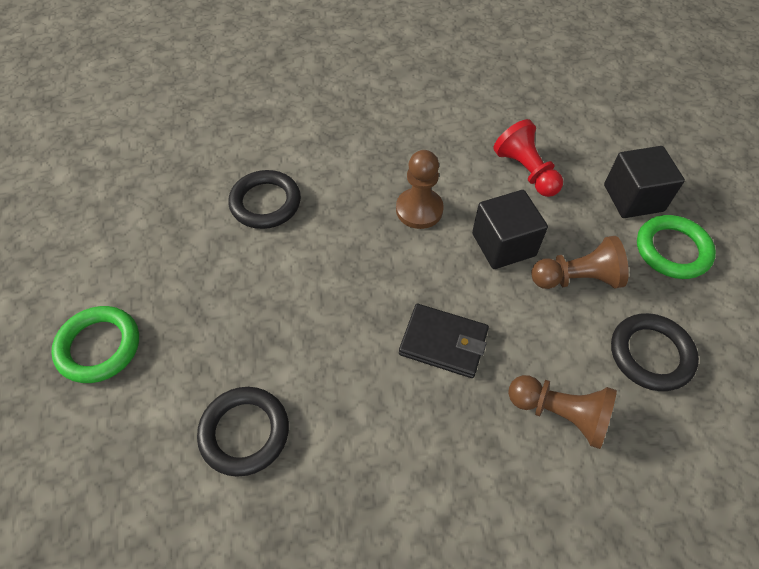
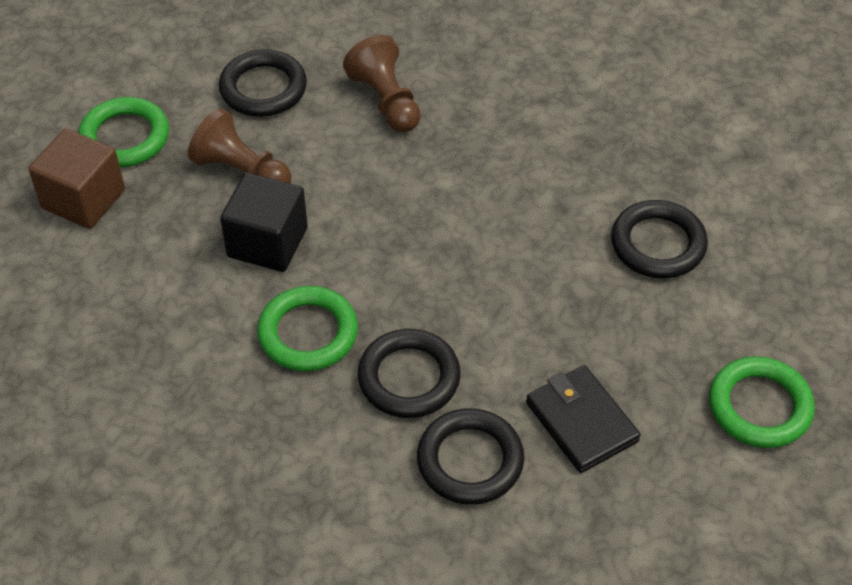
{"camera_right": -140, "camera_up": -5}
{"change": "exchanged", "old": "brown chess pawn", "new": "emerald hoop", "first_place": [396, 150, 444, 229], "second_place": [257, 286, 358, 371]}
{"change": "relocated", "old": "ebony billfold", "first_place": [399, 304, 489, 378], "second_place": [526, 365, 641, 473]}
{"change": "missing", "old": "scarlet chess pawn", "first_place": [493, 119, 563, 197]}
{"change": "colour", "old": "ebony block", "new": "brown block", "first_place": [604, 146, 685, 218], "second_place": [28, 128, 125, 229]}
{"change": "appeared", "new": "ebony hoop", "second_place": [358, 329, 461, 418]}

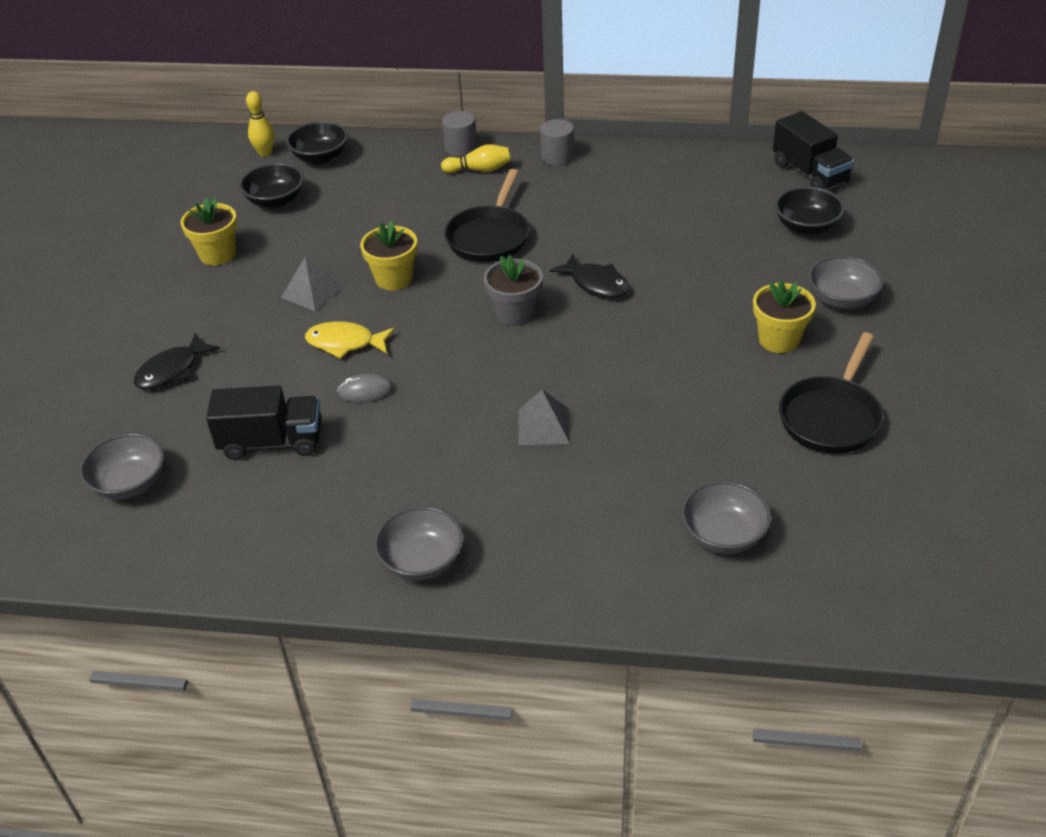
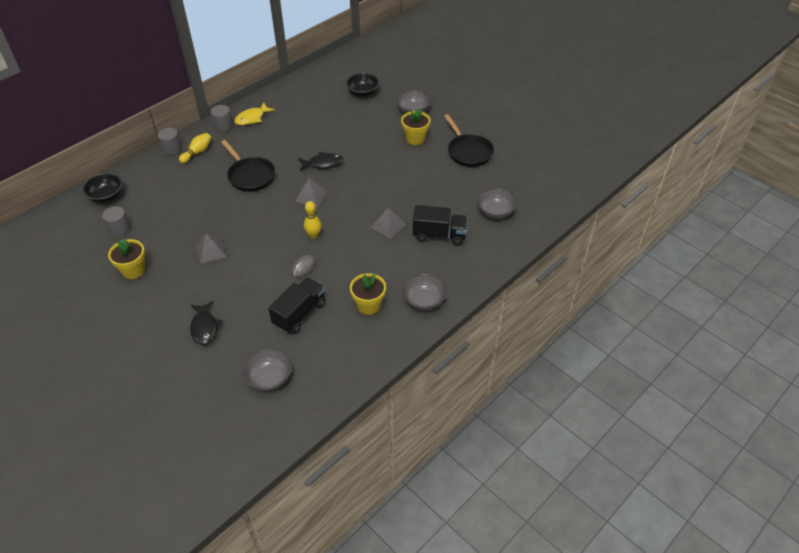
{"camera_right": -55, "camera_up": 5}
{"change": "exchanged", "old": "ebony serving bowl", "new": "gray cylinder", "first_place": [239, 163, 304, 209], "second_place": [102, 206, 131, 237]}
{"change": "relocated", "old": "bright yellow skittle", "first_place": [246, 91, 275, 157], "second_place": [304, 201, 321, 239]}
{"change": "relocated", "old": "bright yellow fish", "first_place": [305, 321, 395, 359], "second_place": [234, 103, 275, 125]}
{"change": "relocated", "old": "bright yellow potted plant", "first_place": [360, 220, 417, 290], "second_place": [350, 273, 386, 315]}
{"change": "exchanged", "old": "gray potted plant", "new": "gray pyramid shape", "first_place": [484, 255, 543, 326], "second_place": [295, 178, 327, 207]}
{"change": "relocated", "old": "ebony toy truck", "first_place": [773, 111, 854, 190], "second_place": [413, 205, 468, 246]}

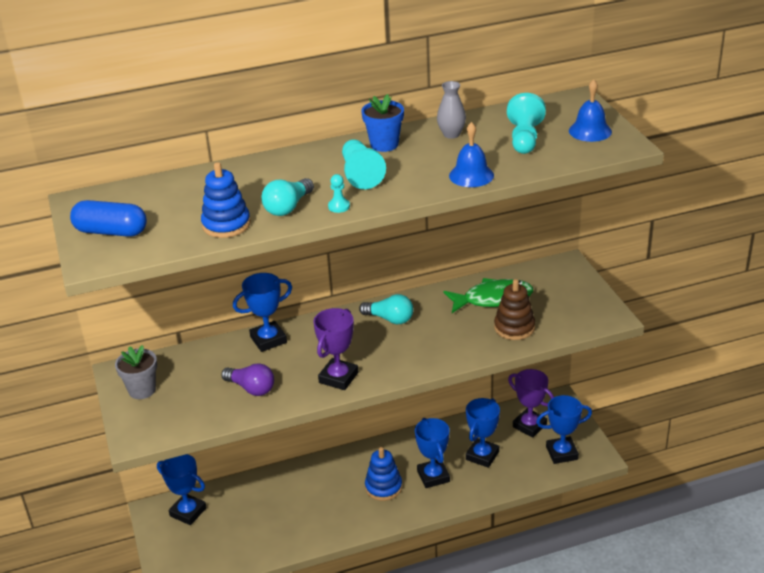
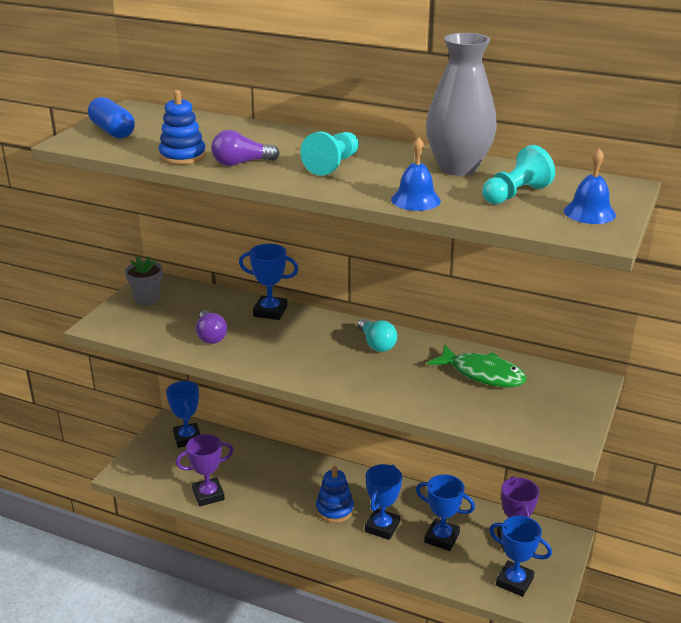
{"camera_right": 40, "camera_up": -5}
{"change": "colour", "old": "teal bulb", "new": "royal purple bulb", "first_place": [261, 178, 314, 216], "second_place": [211, 130, 280, 166]}
{"change": "relocated", "old": "royal purple award cup", "first_place": [313, 308, 358, 390], "second_place": [176, 434, 234, 506]}
{"change": "missing", "old": "teal chess pawn", "first_place": [328, 174, 350, 213]}
{"change": "missing", "old": "blue potted plant", "first_place": [361, 94, 404, 152]}
{"change": "size", "old": "gray tall vase", "first_place": [437, 81, 466, 139], "second_place": [426, 33, 497, 176], "factor": 2.17}
{"change": "spun", "old": "blue award cup", "first_place": [466, 398, 500, 468], "second_place": [416, 474, 475, 551], "degrees": 45}
{"change": "missing", "old": "brown stacking toy", "first_place": [494, 279, 535, 340]}

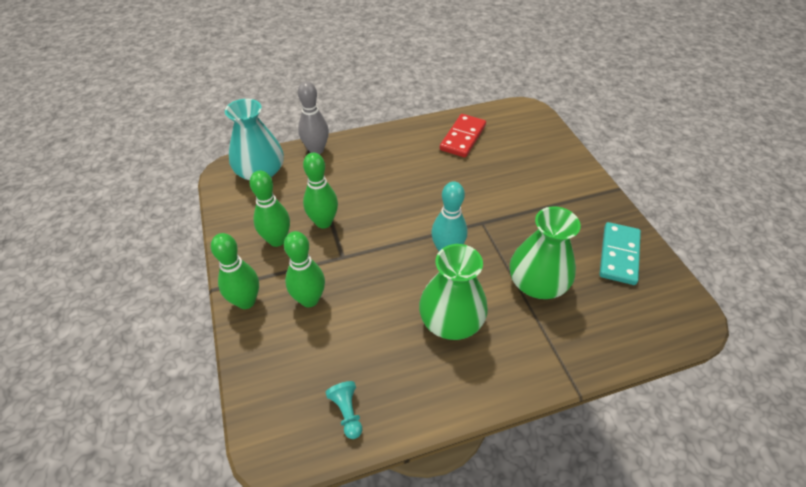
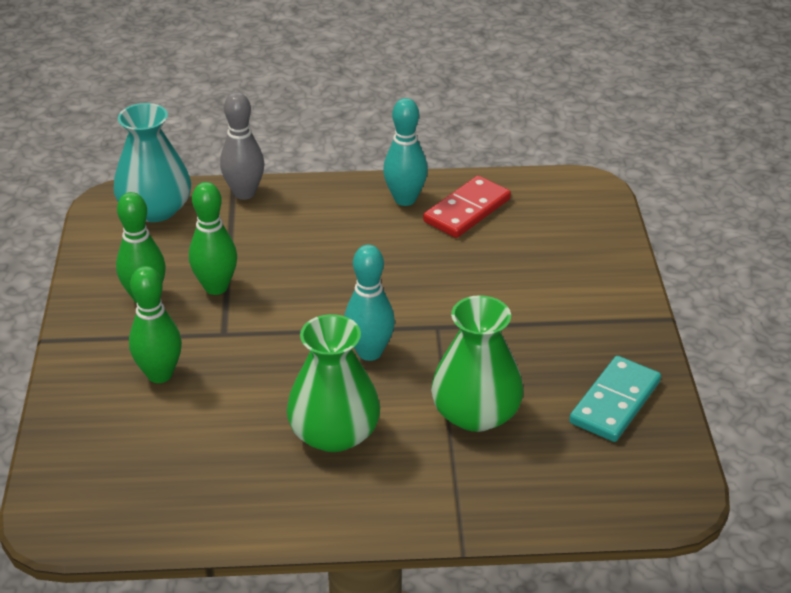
{"camera_right": 15, "camera_up": -10}
{"change": "missing", "old": "emerald skittle", "first_place": [211, 233, 259, 309]}
{"change": "missing", "old": "teal chess pawn", "first_place": [325, 381, 362, 439]}
{"change": "appeared", "new": "teal skittle", "second_place": [383, 98, 428, 206]}

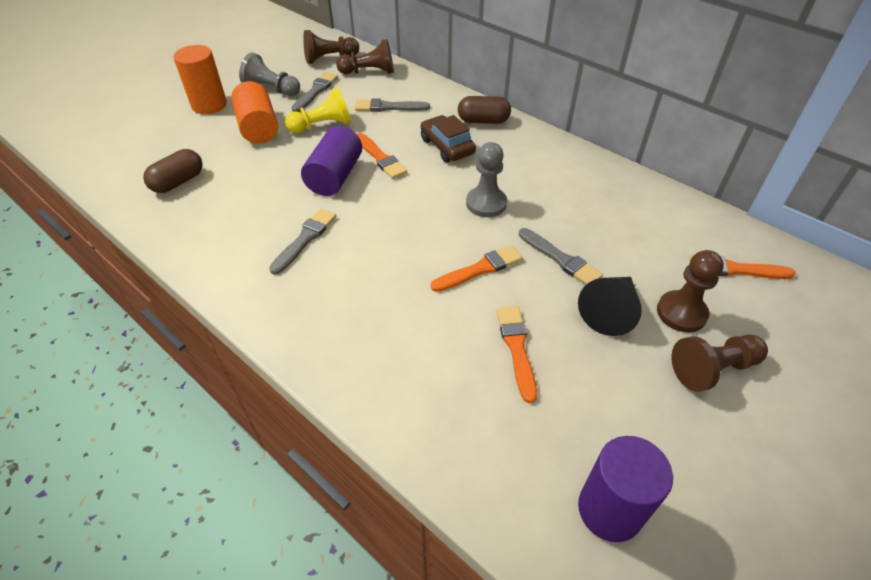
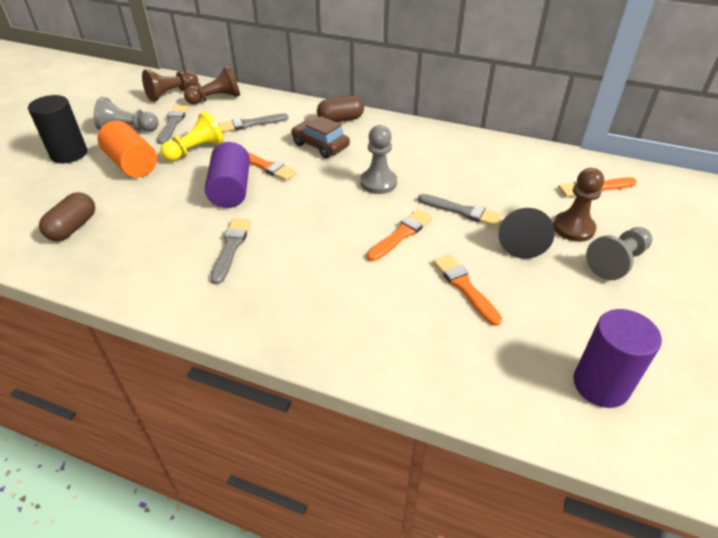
{"camera_right": -20, "camera_up": -5}
{"change": "colour", "old": "bright orange cylinder", "new": "ebony cylinder", "first_place": [173, 45, 227, 114], "second_place": [28, 95, 87, 163]}
{"change": "colour", "old": "brown chess pawn", "new": "gray chess pawn", "first_place": [671, 335, 768, 392], "second_place": [586, 227, 652, 280]}

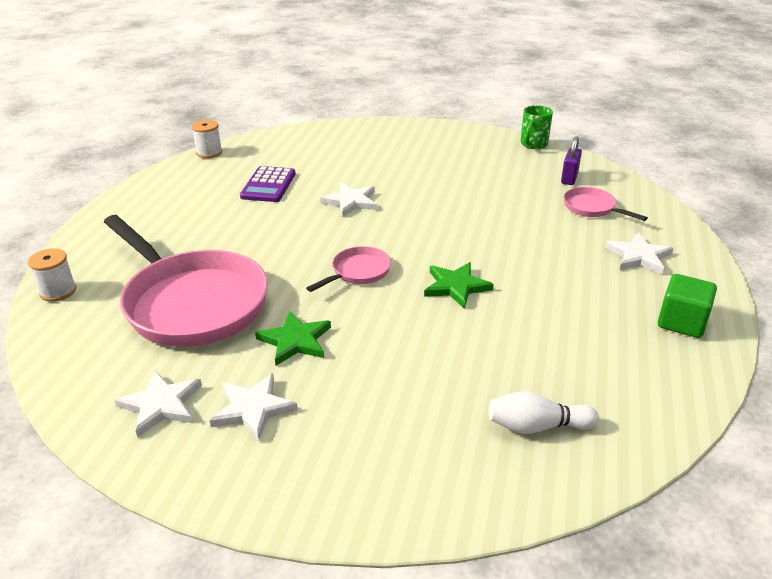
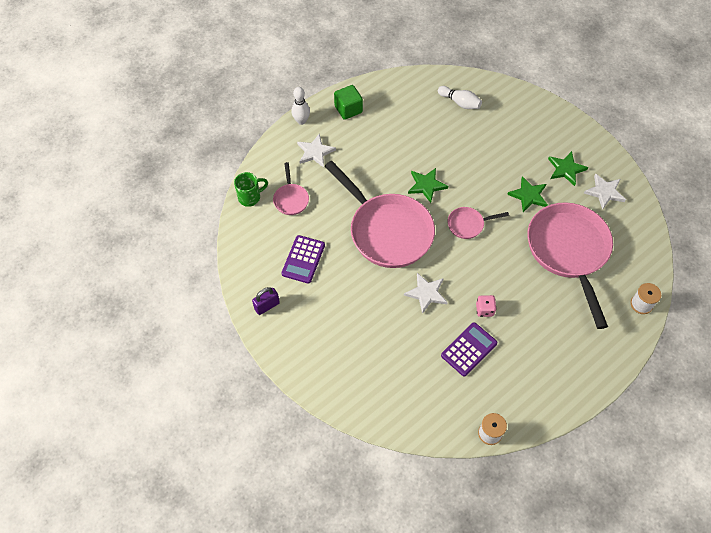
{"camera_right": -145, "camera_up": 25}
{"change": "colour", "old": "snow-white star", "new": "emerald star", "first_place": [210, 373, 298, 441], "second_place": [548, 151, 589, 186]}
{"change": "relocated", "old": "emerald mug", "first_place": [521, 105, 553, 149], "second_place": [234, 172, 268, 207]}
{"change": "relocated", "old": "royal purple lock", "first_place": [561, 136, 582, 185], "second_place": [252, 287, 280, 315]}
{"change": "appeared", "new": "royal purple calculator", "second_place": [282, 235, 325, 284]}
{"change": "appeared", "new": "snow-white skittle", "second_place": [291, 87, 310, 125]}
{"change": "appeared", "new": "rosy frying pan", "second_place": [325, 161, 435, 268]}
{"change": "appeared", "new": "rosy game die", "second_place": [476, 295, 497, 317]}

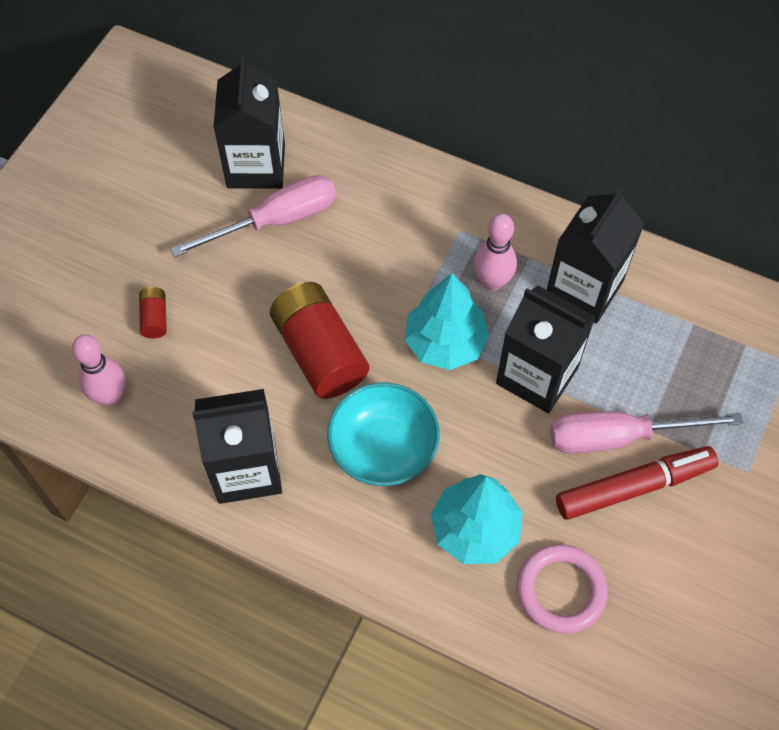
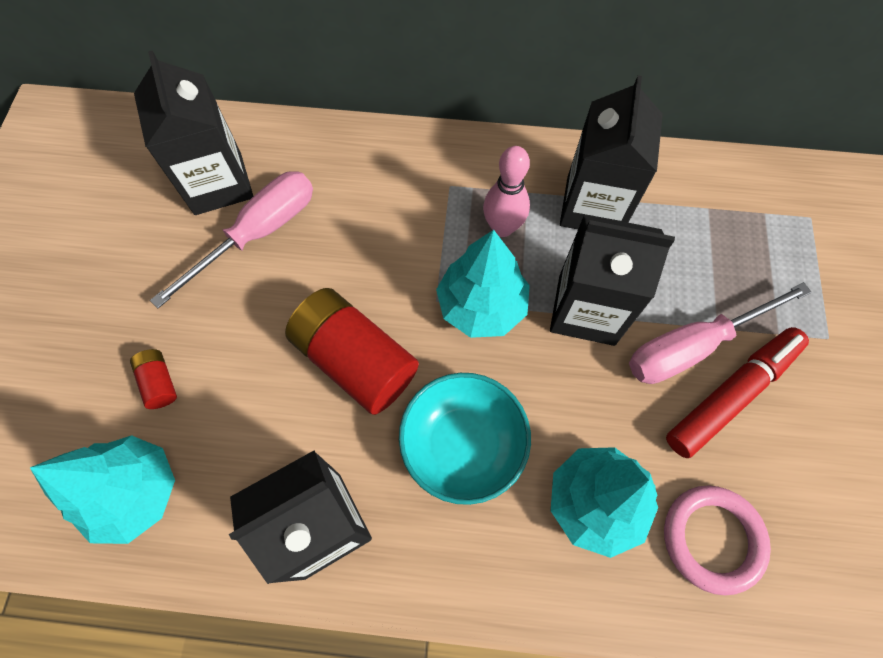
{"camera_right": -20, "camera_up": 5}
{"change": "exchanged", "old": "rosy skittle", "new": "teal toy tree", "first_place": [72, 334, 125, 406], "second_place": [30, 435, 175, 544]}

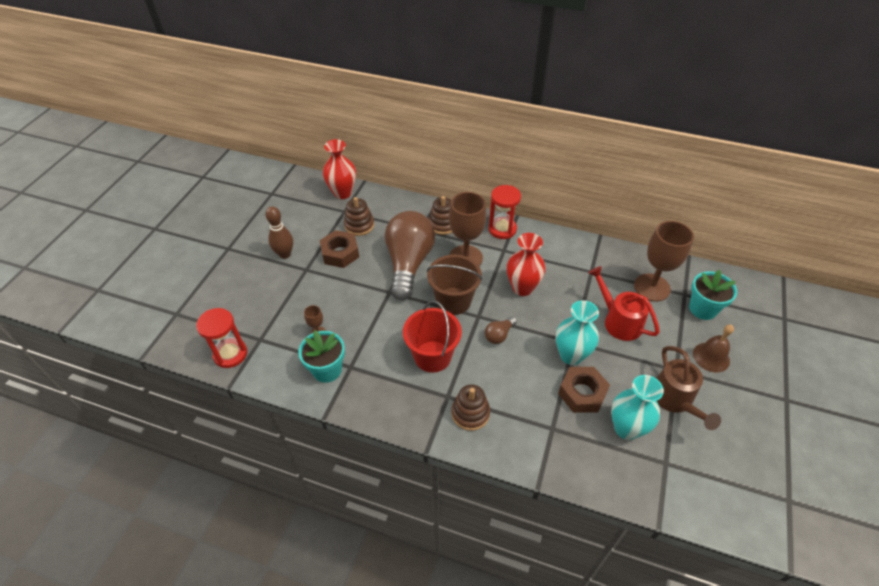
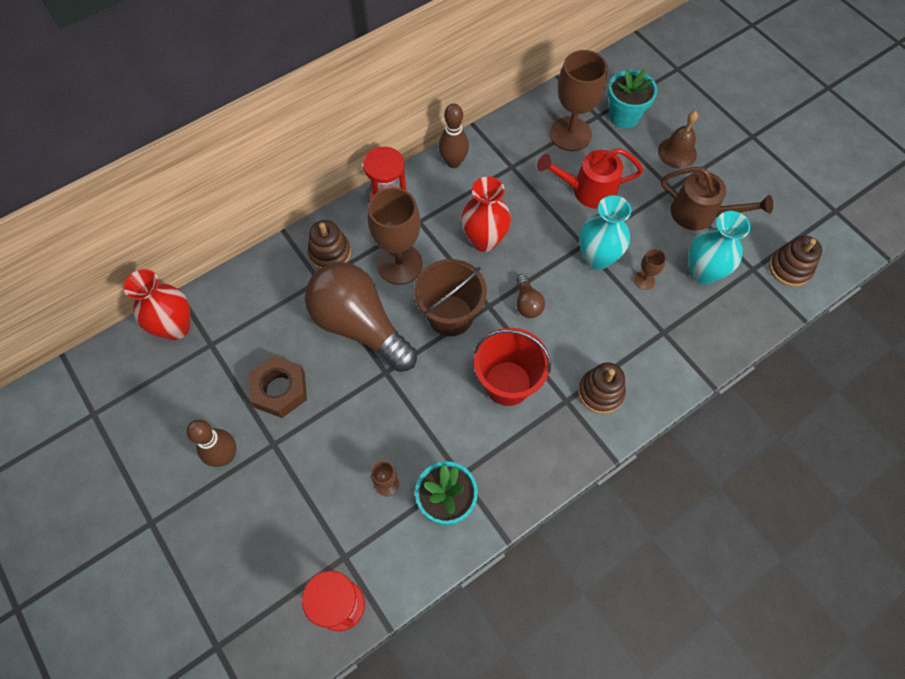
{"camera_right": -55, "camera_up": 15}
{"change": "relocated", "old": "brown stacking toy", "first_place": [344, 197, 374, 236], "second_place": [769, 236, 822, 287]}
{"change": "exchanged", "old": "brown hex nut", "new": "brown goblet", "first_place": [558, 367, 610, 413], "second_place": [634, 249, 666, 290]}
{"change": "appeared", "new": "brown skittle", "second_place": [438, 104, 469, 168]}

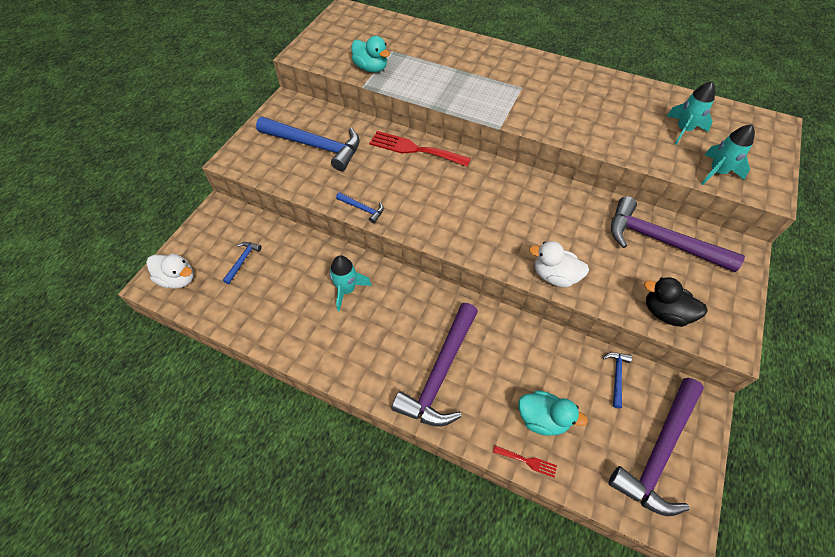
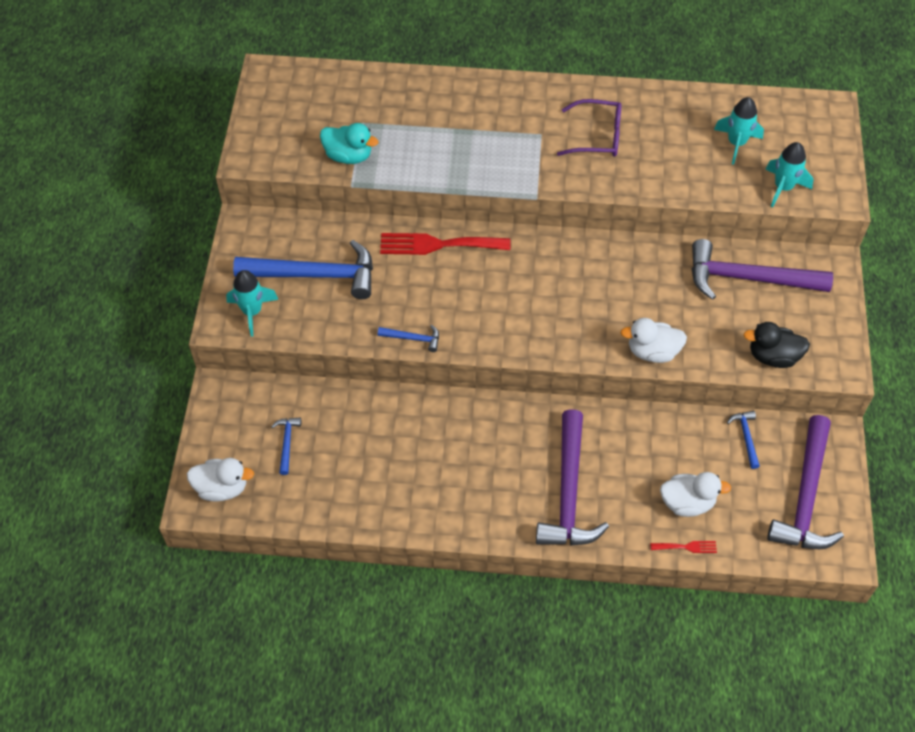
{"camera_right": -20, "camera_up": 0}
{"change": "relocated", "old": "teal rocket", "first_place": [330, 256, 372, 312], "second_place": [226, 270, 279, 337]}
{"change": "colour", "old": "teal duck", "new": "snow-white duck", "first_place": [518, 390, 588, 436], "second_place": [660, 472, 731, 517]}
{"change": "appeared", "new": "royal purple eyeglasses", "second_place": [557, 99, 621, 157]}

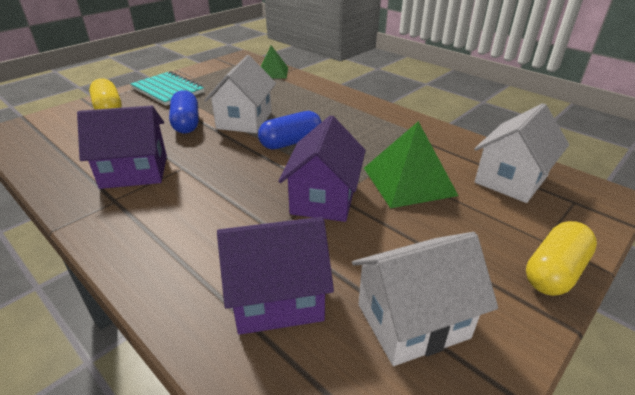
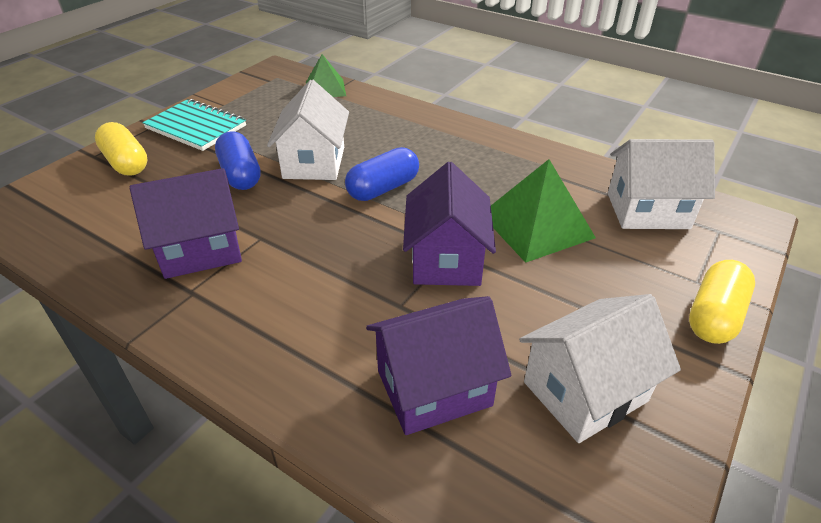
{"camera_right": -10, "camera_up": 5}
{"change": "spun", "old": "snow-white cottage", "first_place": [474, 103, 569, 203], "second_place": [608, 139, 715, 229], "degrees": 60}

